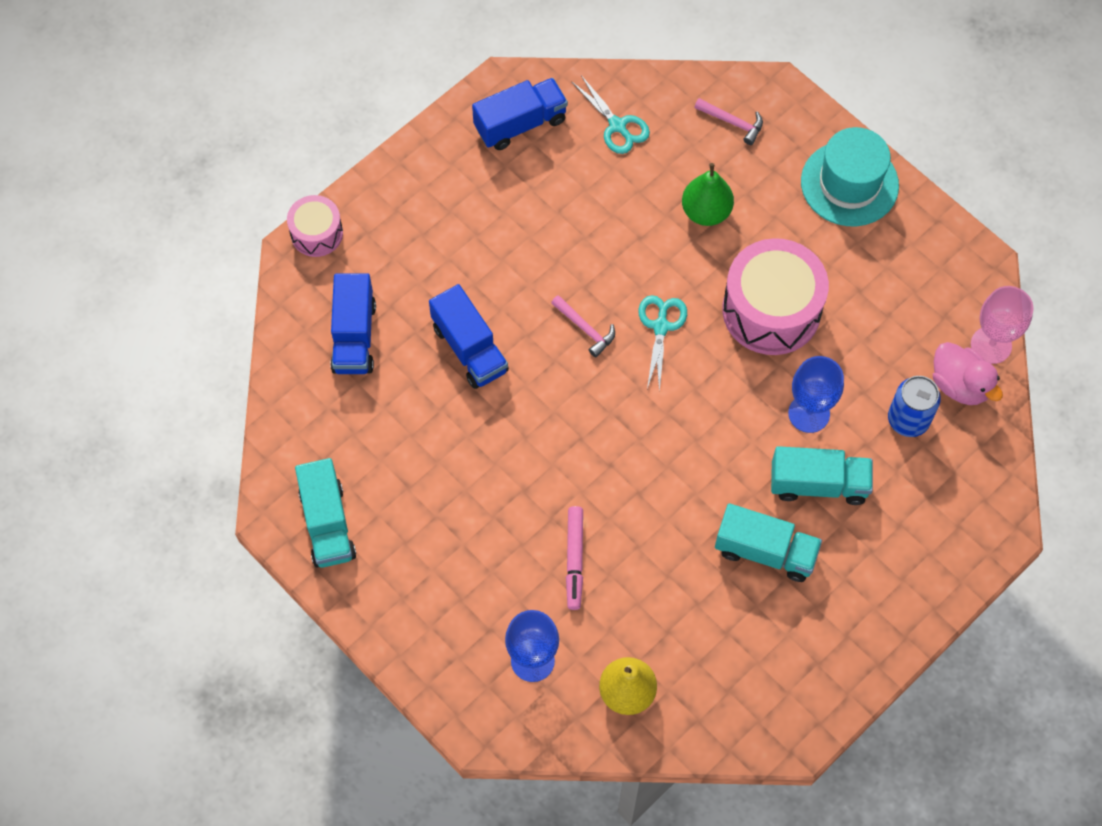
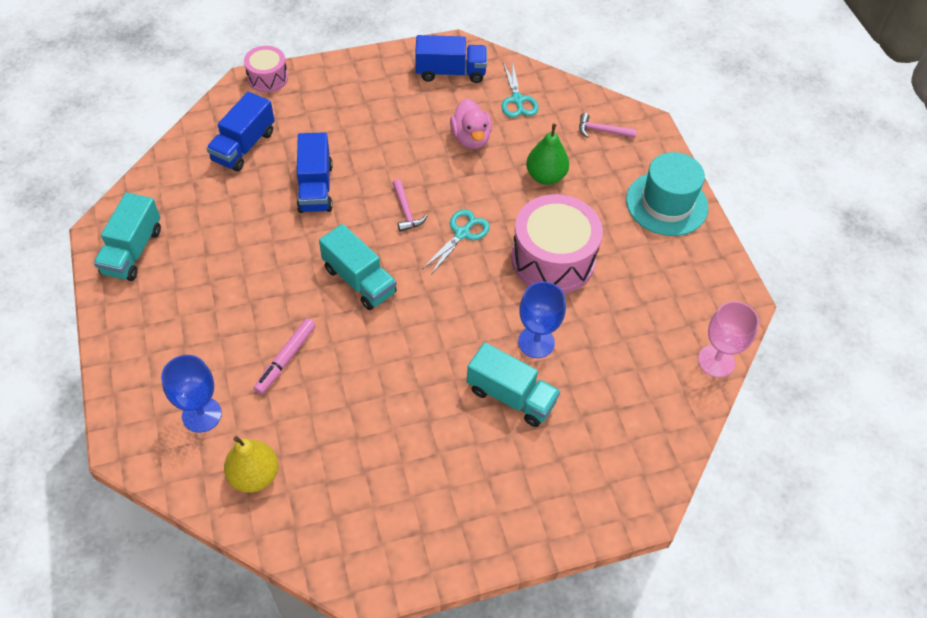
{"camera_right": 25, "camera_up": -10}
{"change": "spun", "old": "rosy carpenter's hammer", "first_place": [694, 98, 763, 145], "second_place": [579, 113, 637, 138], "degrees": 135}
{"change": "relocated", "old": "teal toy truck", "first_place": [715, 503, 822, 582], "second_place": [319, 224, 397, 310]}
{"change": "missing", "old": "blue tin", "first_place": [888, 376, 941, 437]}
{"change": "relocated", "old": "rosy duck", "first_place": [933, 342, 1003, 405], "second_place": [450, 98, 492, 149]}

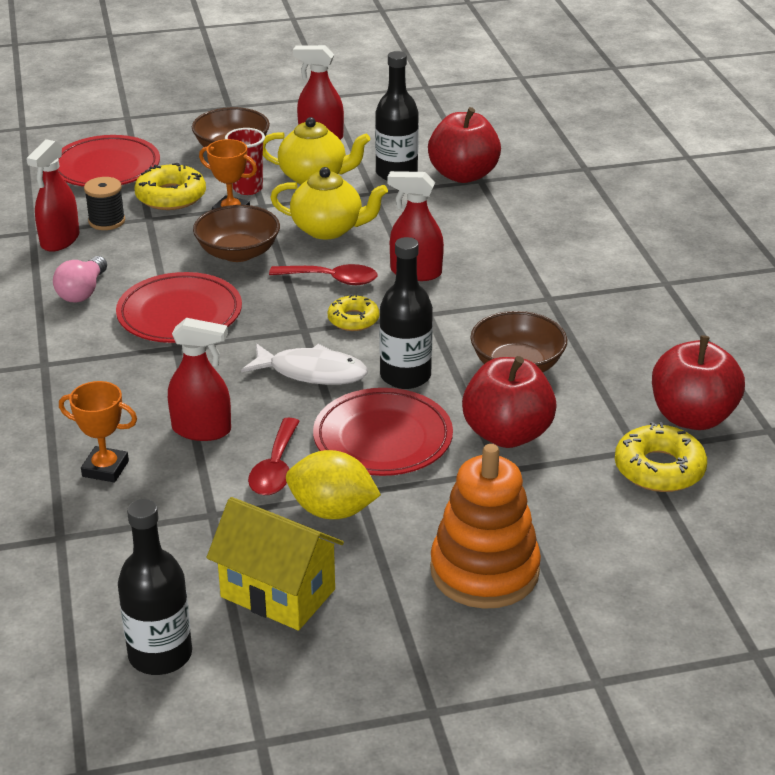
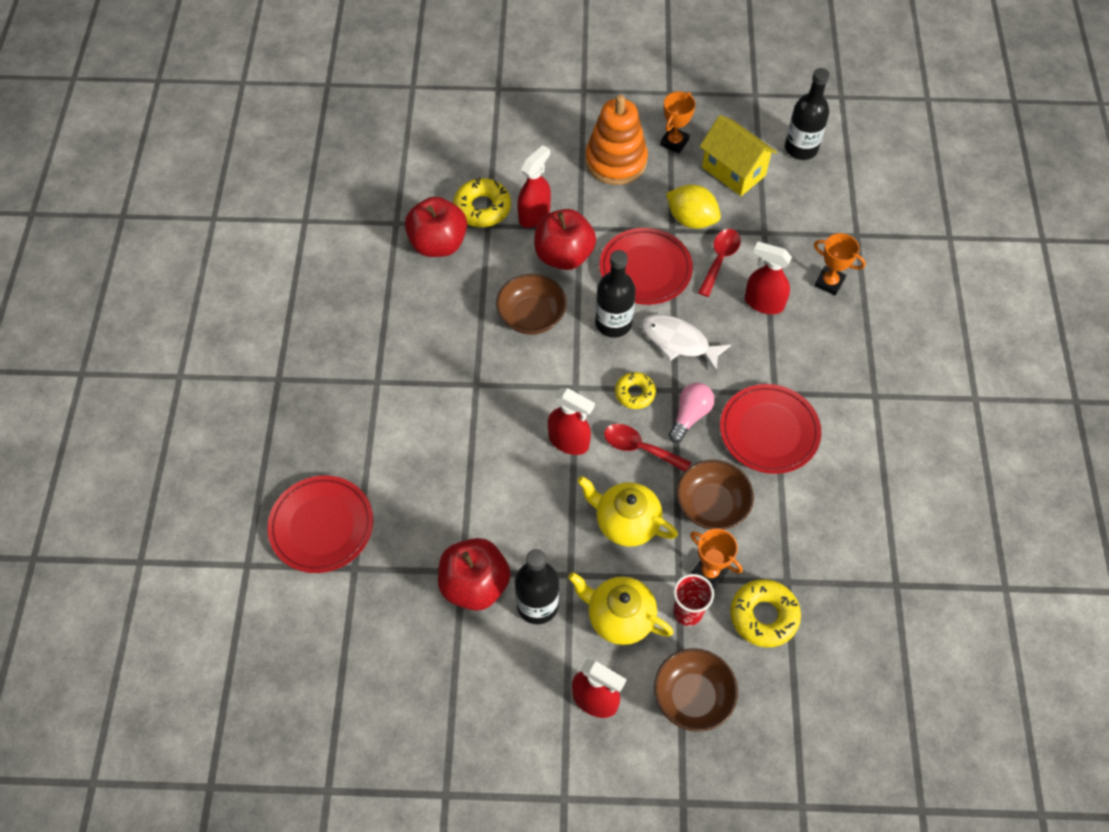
{"camera_right": -165, "camera_up": 25}
{"change": "relocated", "old": "scarlet sprayer", "first_place": [26, 139, 79, 252], "second_place": [517, 145, 551, 228]}
{"change": "relocated", "old": "rosy bulb", "first_place": [53, 256, 107, 302], "second_place": [668, 383, 715, 443]}
{"change": "relocated", "old": "scarlet flat dish", "first_place": [58, 135, 160, 187], "second_place": [267, 476, 373, 573]}
{"change": "missing", "old": "ebony spool", "first_place": [84, 177, 125, 230]}
{"change": "appeared", "new": "bright orange award cup", "second_place": [660, 92, 696, 154]}

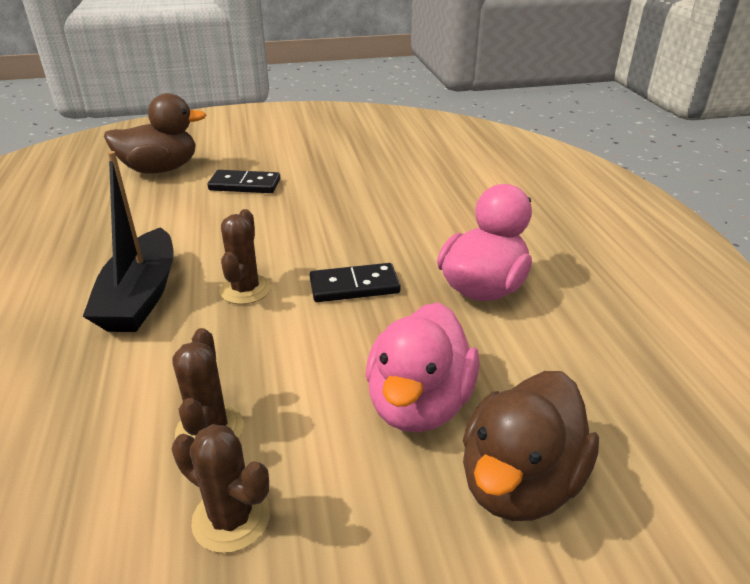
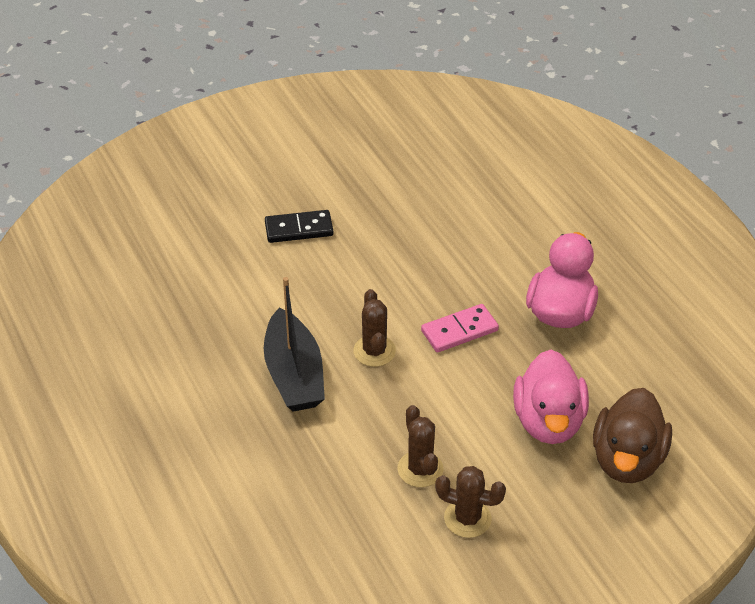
{"camera_right": -15, "camera_up": 10}
{"change": "missing", "old": "brown duck", "first_place": [104, 93, 206, 174]}
{"change": "colour", "old": "ebony domino piece", "new": "rosy domino piece", "first_place": [310, 263, 401, 302], "second_place": [421, 304, 499, 353]}

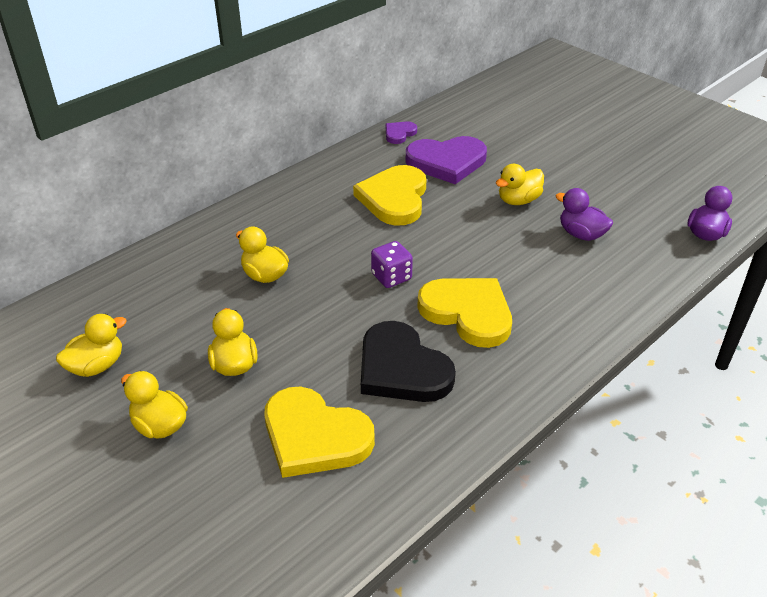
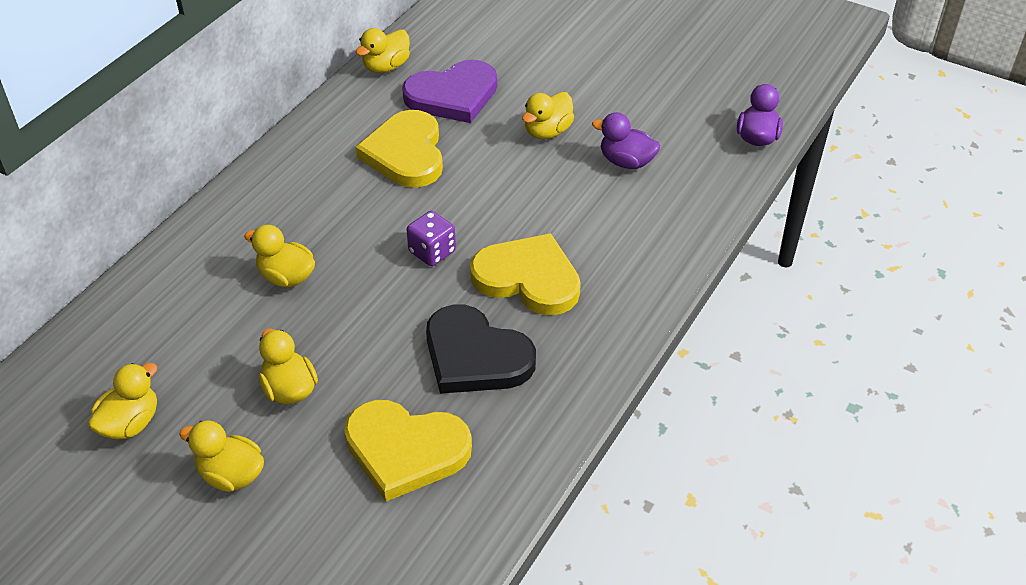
{"camera_right": -15, "camera_up": 5}
{"change": "exchanged", "old": "royal purple love heart", "new": "bright yellow duck", "first_place": [386, 121, 417, 144], "second_place": [356, 28, 410, 73]}

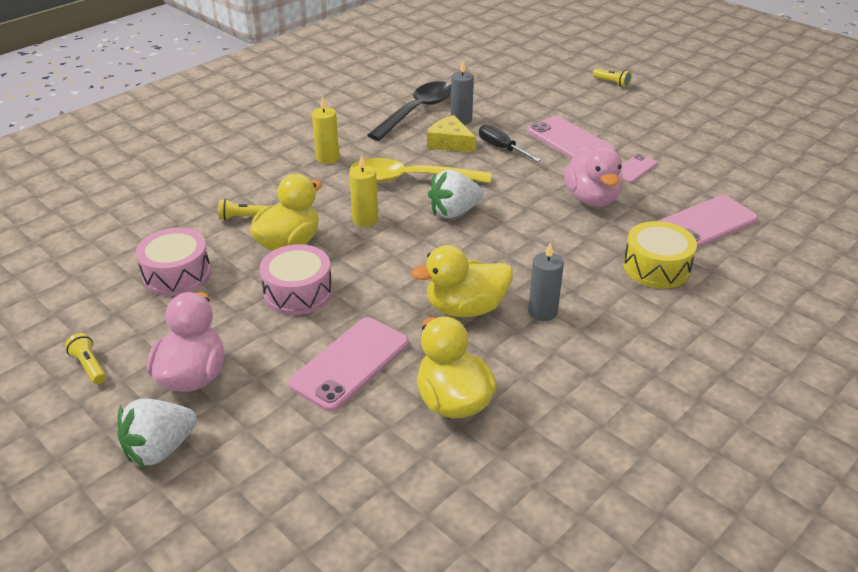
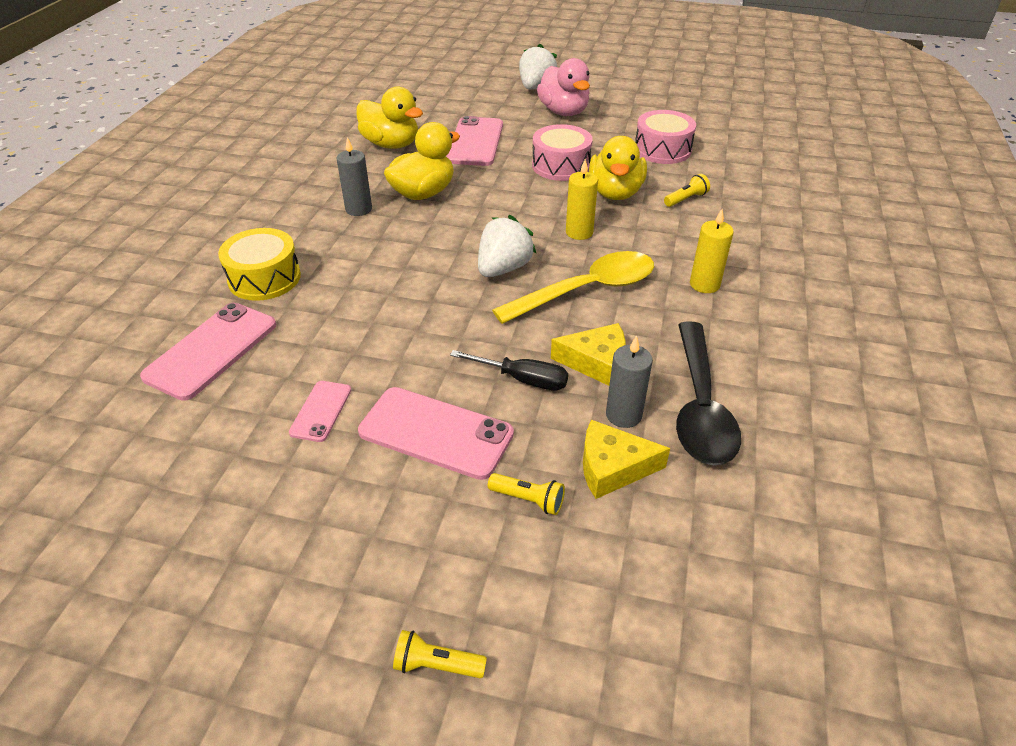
{"camera_right": 150, "camera_up": 5}
{"change": "relocated", "old": "bright yellow flashlight", "first_place": [65, 333, 106, 384], "second_place": [488, 473, 565, 515]}
{"change": "missing", "old": "rosy duck", "first_place": [564, 146, 623, 207]}
{"change": "appeared", "new": "bright yellow cheese", "second_place": [583, 420, 670, 499]}

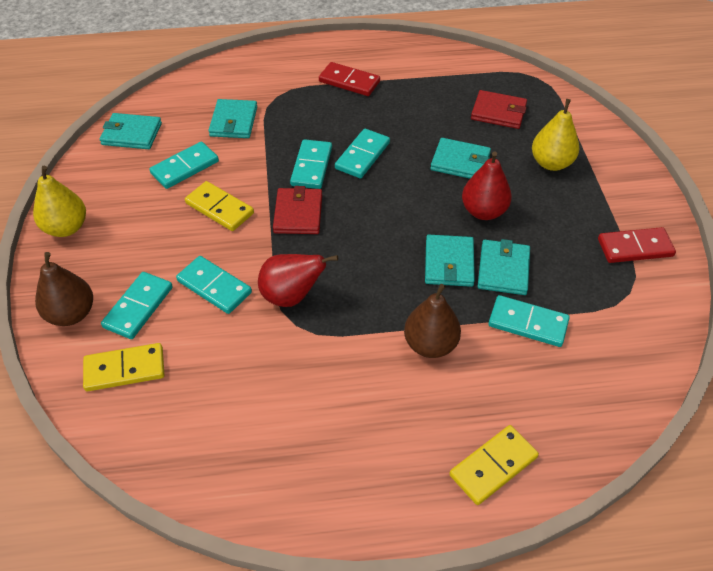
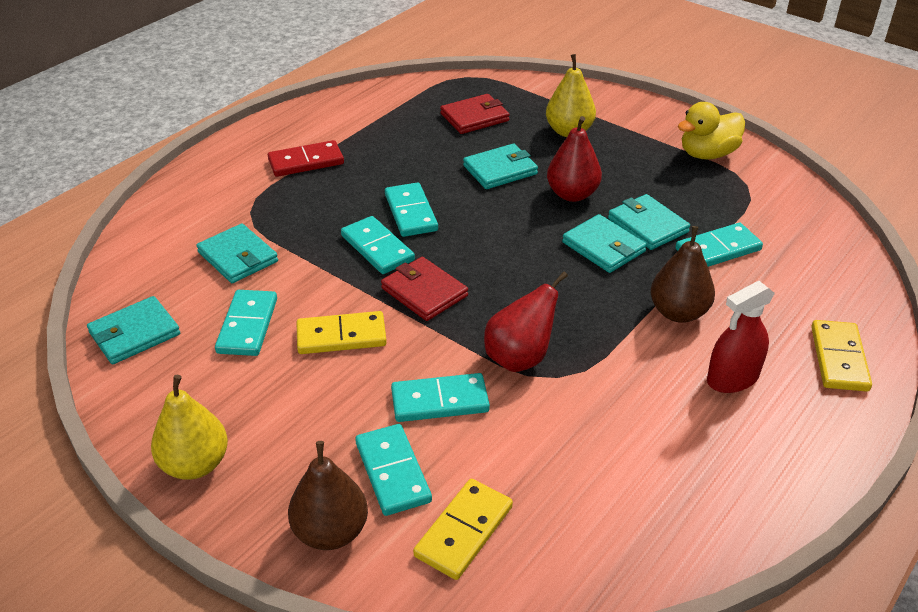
{"camera_right": -45, "camera_up": -10}
{"change": "exchanged", "old": "scarlet domino piece", "new": "bright yellow duck", "first_place": [598, 227, 676, 263], "second_place": [678, 102, 745, 160]}
{"change": "appeared", "new": "scarlet sprayer", "second_place": [707, 281, 775, 393]}

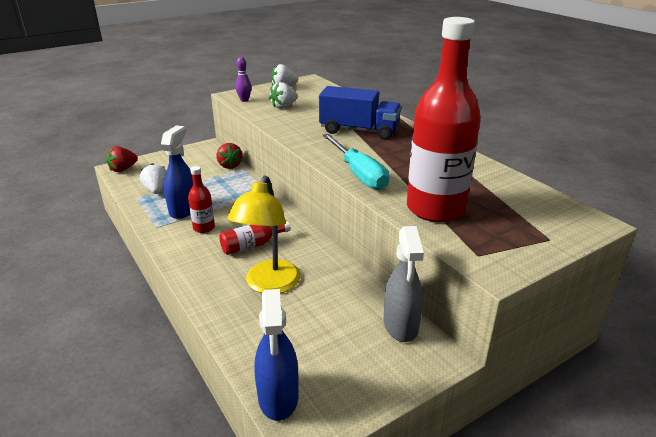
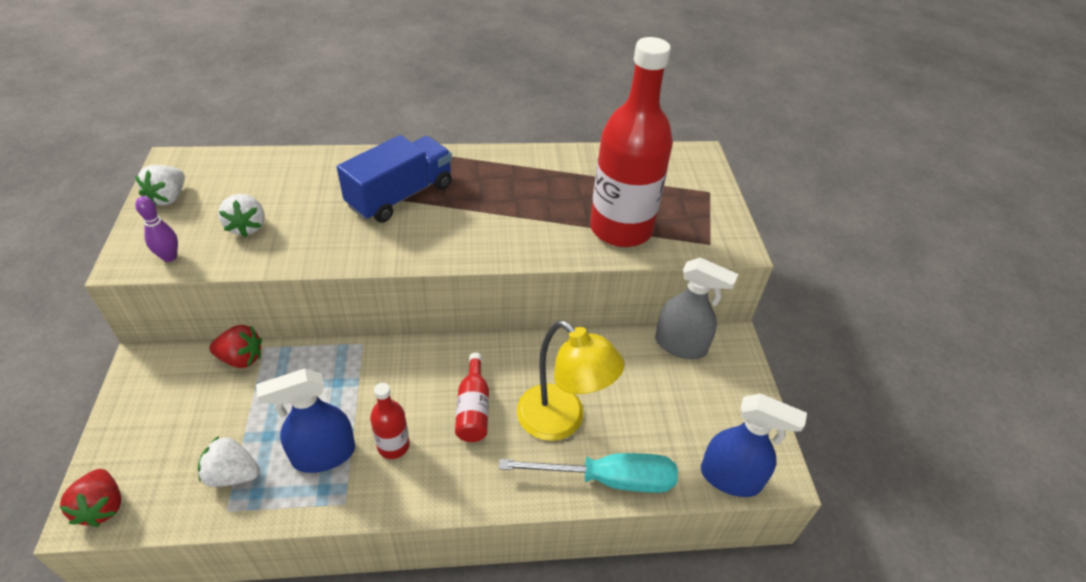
{"camera_right": -65, "camera_up": 15}
{"change": "spun", "old": "blue sprayer", "first_place": [161, 126, 193, 219], "second_place": [256, 369, 355, 473], "degrees": -60}
{"change": "relocated", "old": "teal flat screwdriver", "first_place": [323, 134, 389, 190], "second_place": [499, 453, 678, 493]}

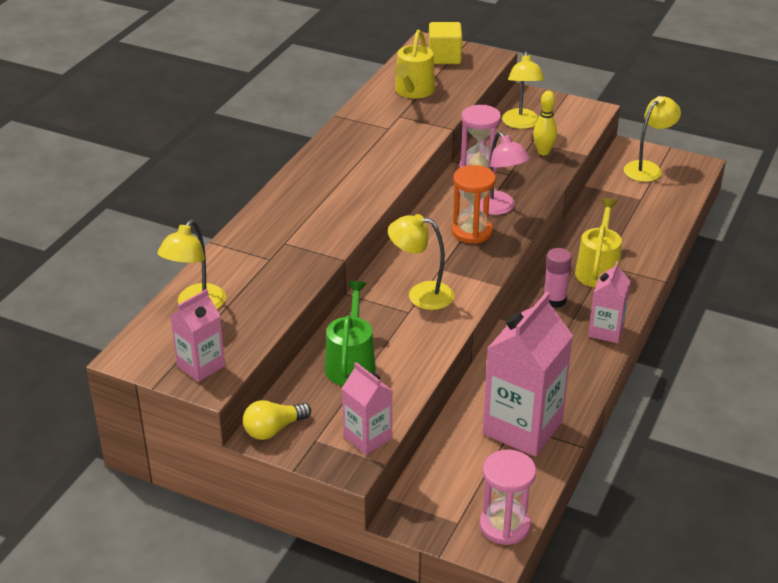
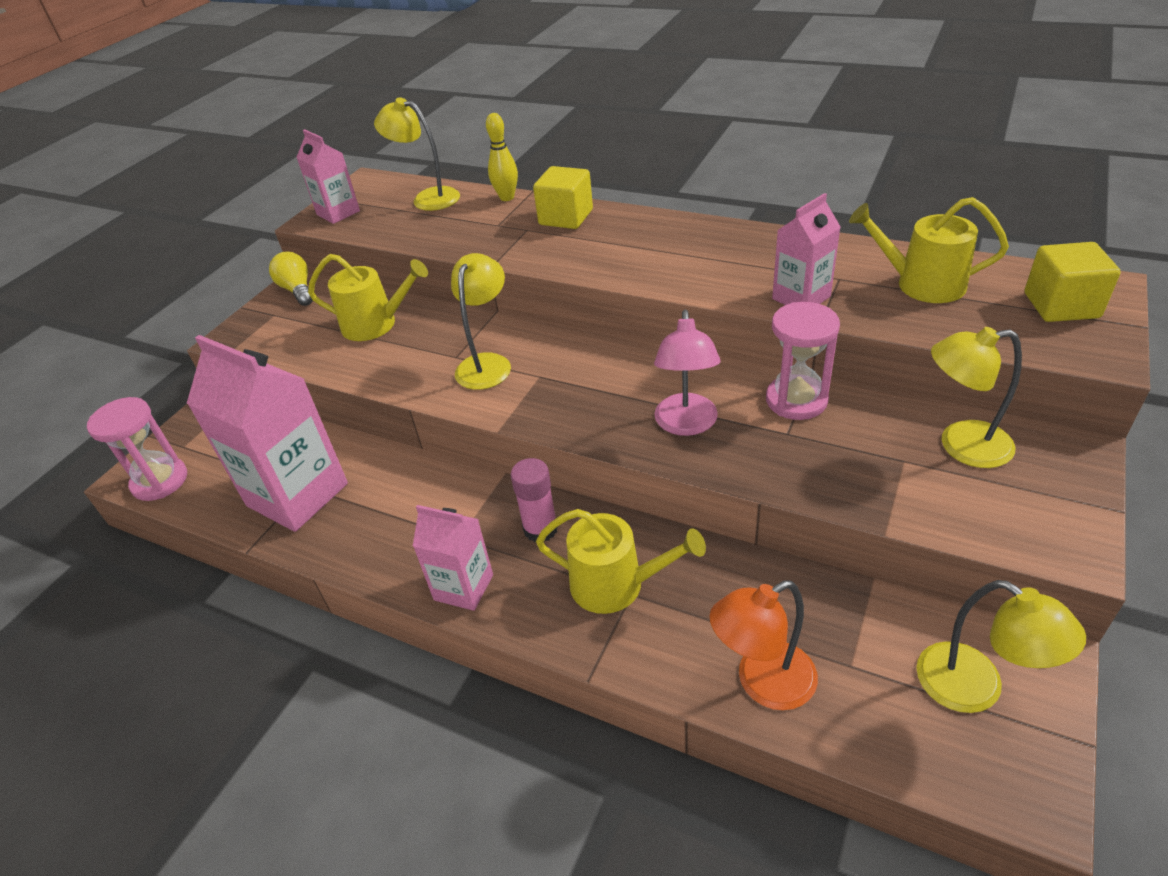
{"camera_right": 95, "camera_up": 5}
{"change": "colour", "old": "emerald watering can", "new": "bright yellow watering can", "first_place": [325, 281, 376, 386], "second_place": [308, 254, 428, 341]}
{"change": "relocated", "old": "rosy carton", "first_place": [342, 362, 393, 455], "second_place": [772, 193, 841, 305]}
{"change": "missing", "old": "bright orange sand timer", "first_place": [452, 165, 496, 244]}
{"change": "spun", "old": "rosy lamp", "first_place": [480, 131, 530, 215], "second_place": [654, 310, 720, 436], "degrees": -60}
{"change": "relocated", "old": "bright yellow skittle", "first_place": [533, 91, 557, 155], "second_place": [486, 113, 518, 201]}
{"change": "appeared", "new": "bright yellow block", "second_place": [533, 166, 593, 229]}
{"change": "appeared", "new": "bright orange lamp", "second_place": [710, 581, 818, 710]}

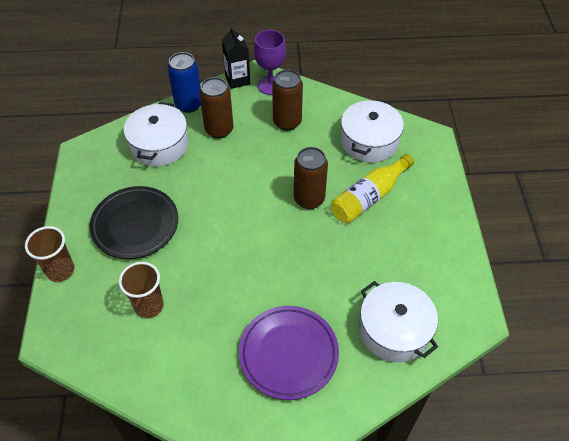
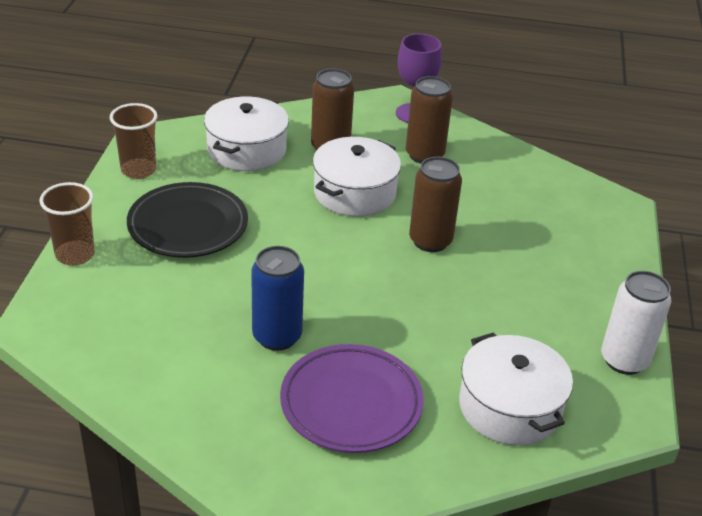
{"camera_right": 10, "camera_up": -15}
{"change": "relocated", "old": "brown cup", "first_place": [119, 262, 164, 318], "second_place": [110, 103, 157, 179]}
{"change": "relocated", "old": "blue tin", "first_place": [168, 52, 201, 113], "second_place": [251, 246, 304, 351]}
{"change": "missing", "old": "ebony carton", "first_place": [222, 27, 250, 89]}
{"change": "missing", "old": "bright yellow flask", "first_place": [331, 154, 414, 223]}
{"change": "relocated", "old": "snow-white cooking pot", "first_place": [341, 99, 404, 162], "second_place": [313, 137, 401, 217]}
{"change": "appeared", "new": "snow-white tin", "second_place": [601, 271, 671, 375]}

